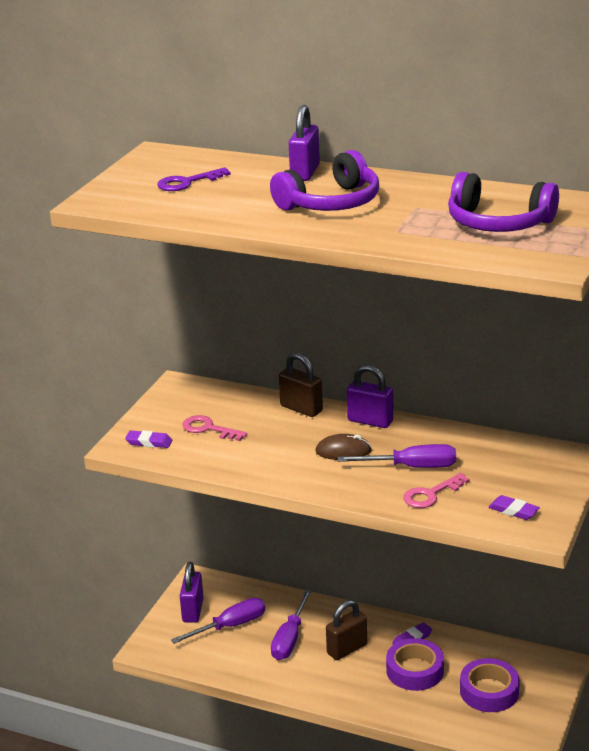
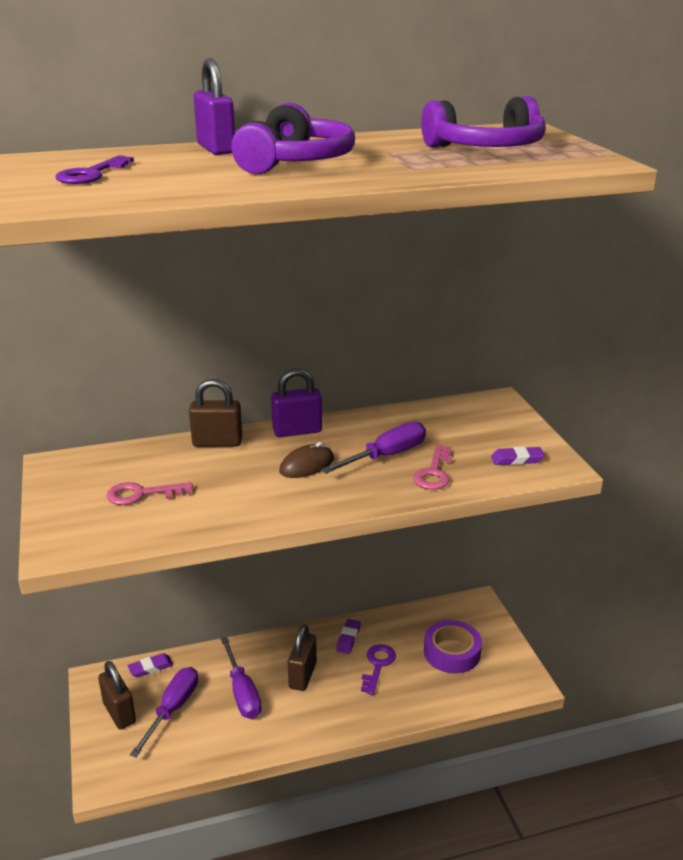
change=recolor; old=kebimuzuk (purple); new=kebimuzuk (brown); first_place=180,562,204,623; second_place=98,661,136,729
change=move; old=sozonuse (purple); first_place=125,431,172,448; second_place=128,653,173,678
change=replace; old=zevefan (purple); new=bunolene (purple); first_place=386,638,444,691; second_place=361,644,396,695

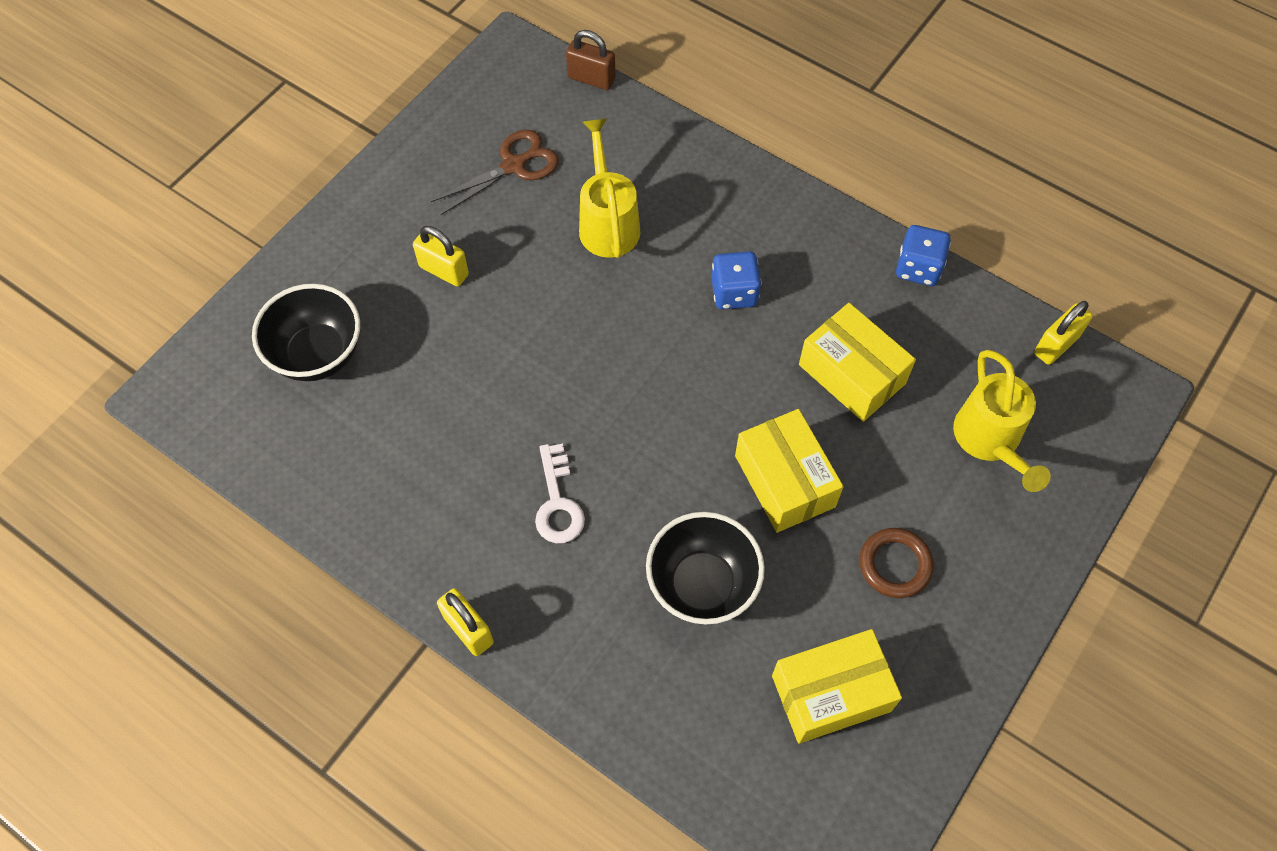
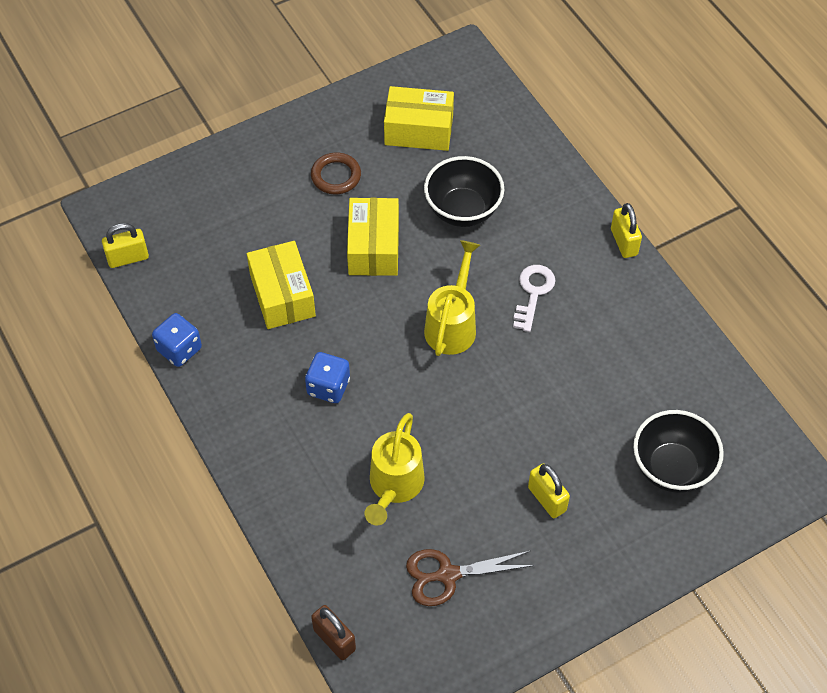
change=move; old=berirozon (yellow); first_place=953,350,1051,492; second_place=424,240,480,356

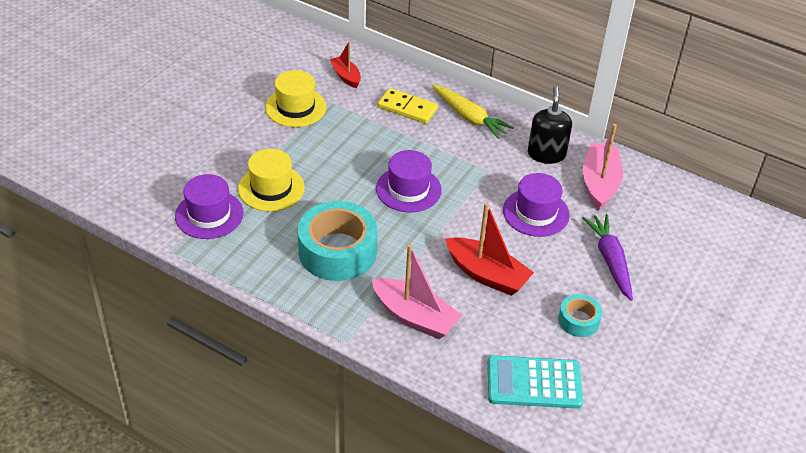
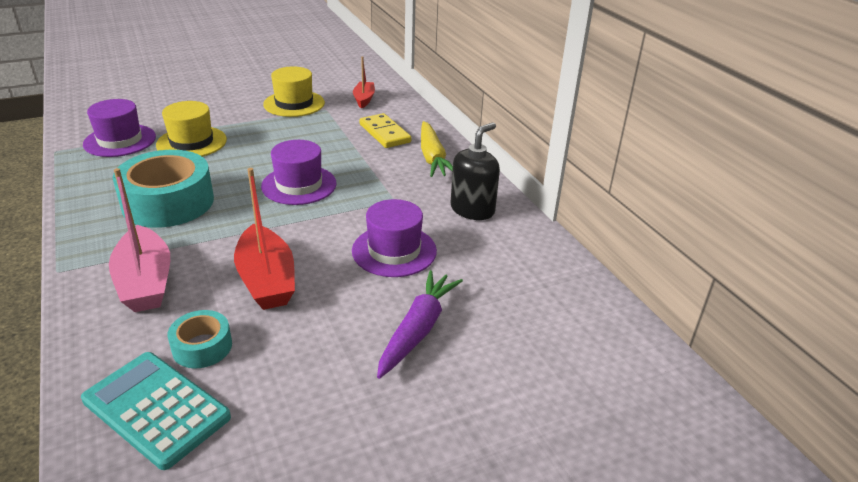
change=move; old=zevefan (turquoise); first_place=558,294,602,337; second_place=167,310,232,368
change=delete; old=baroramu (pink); first_place=582,124,623,211

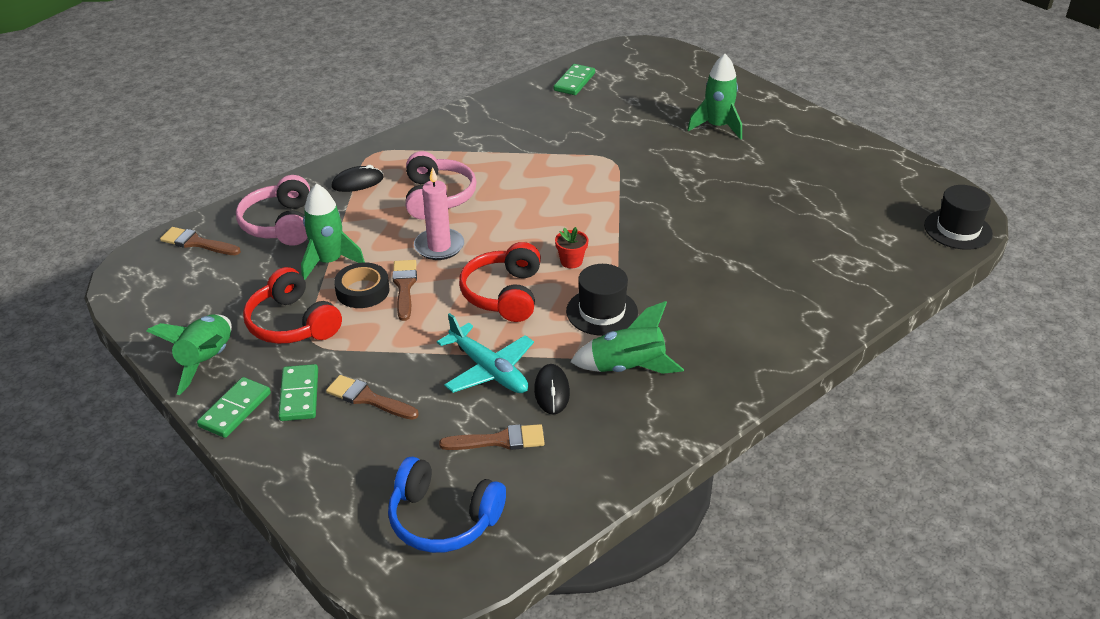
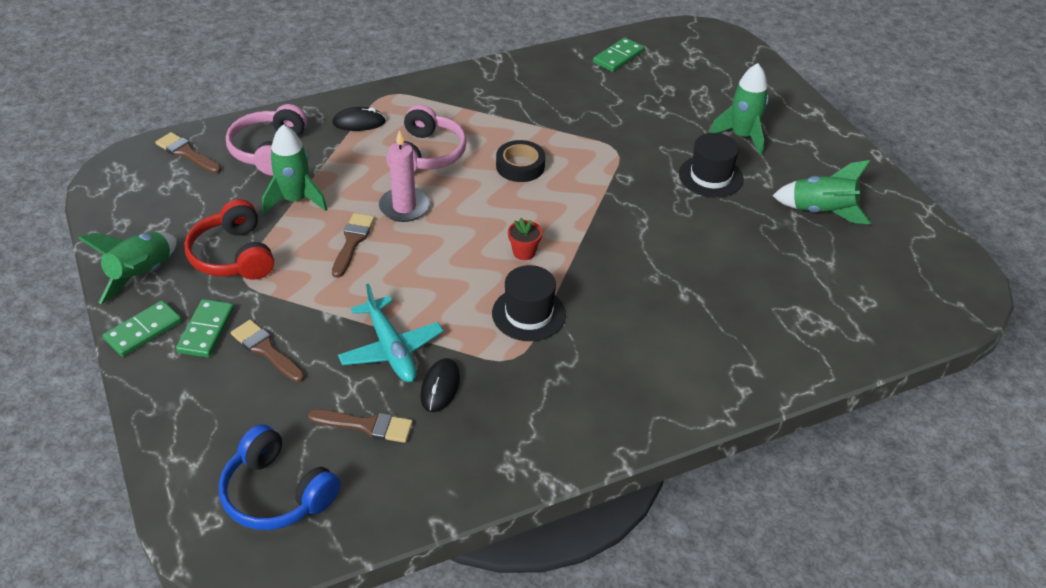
change=move; old=zevefan (black); first_place=334,262,390,308; second_place=496,140,545,182
change=move; old=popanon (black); first_place=924,185,993,250; second_place=679,133,744,198
change=move; old=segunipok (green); first_place=570,301,684,374; second_place=773,160,871,224
change=delete; old=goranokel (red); first_place=459,242,541,322

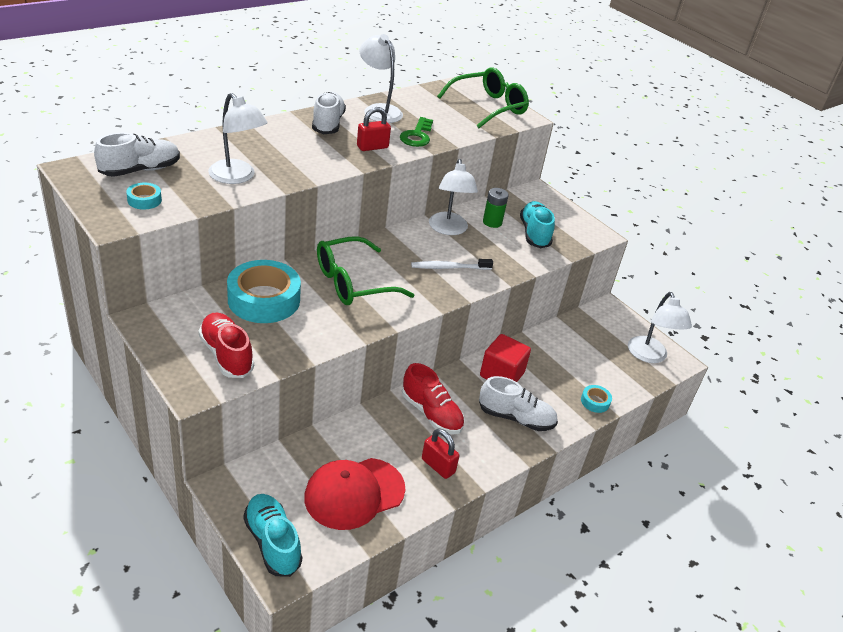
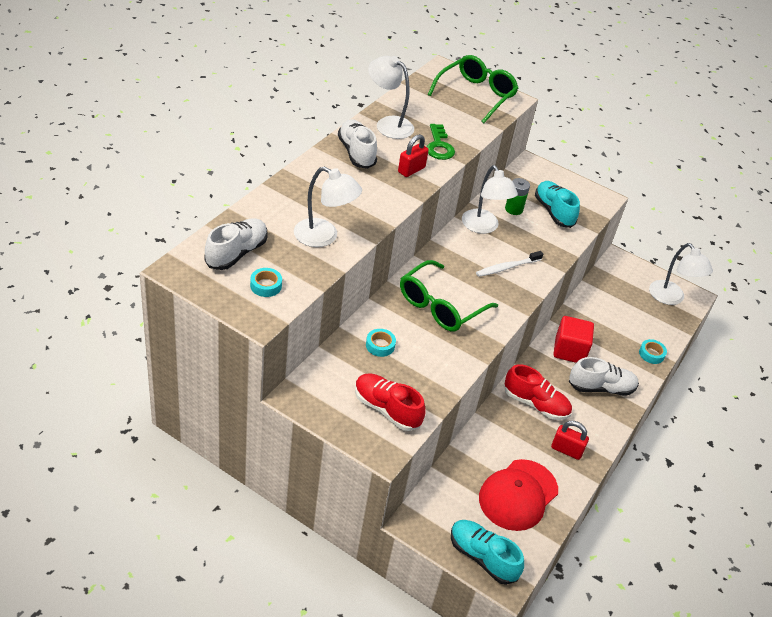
change=resize; old=zevefan (turquoise); first_place=227,260,301,323; second_place=366,329,396,357; factor=0.44

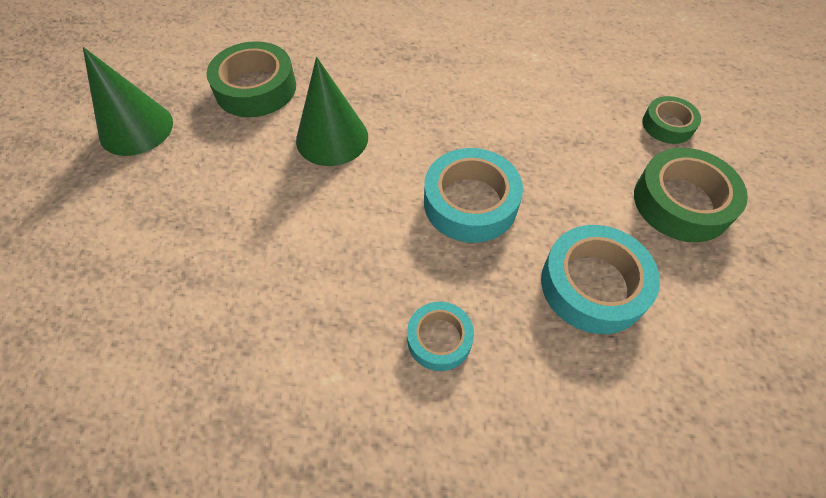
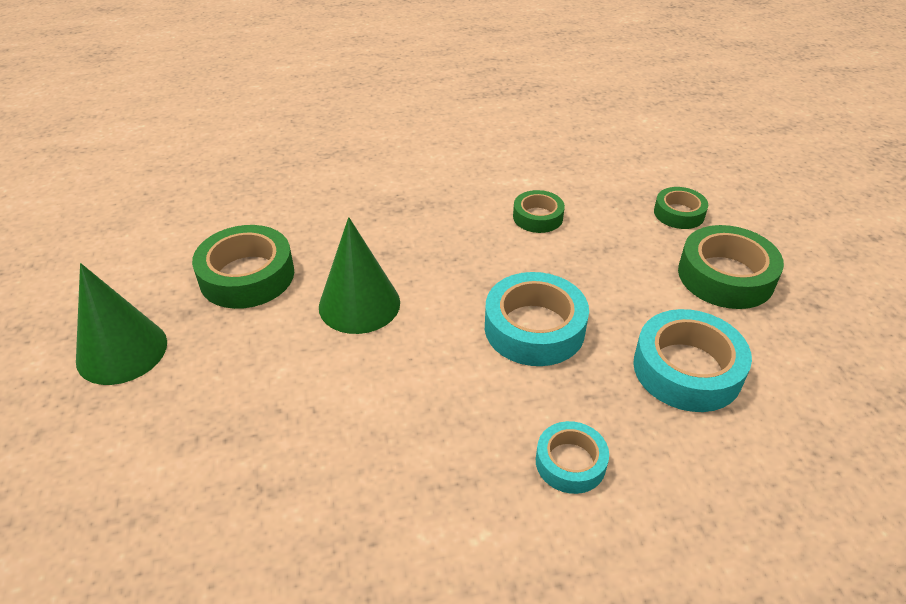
change=insert; new=zevefan (green); second_place=513,190,565,233

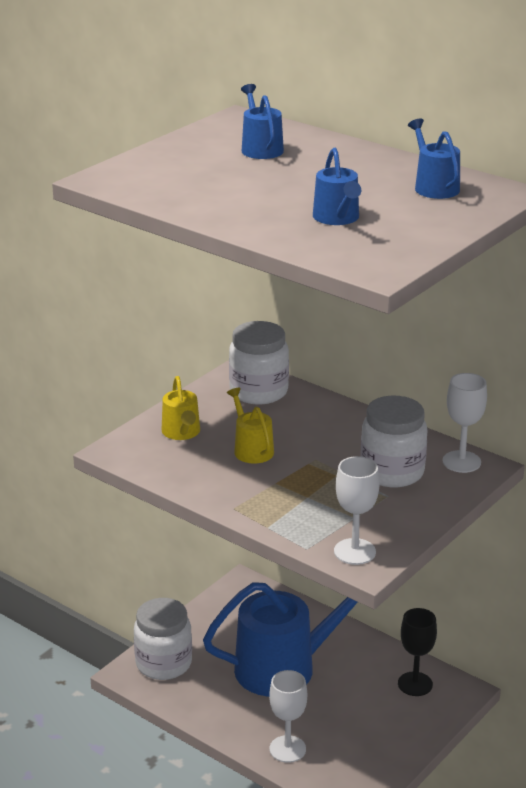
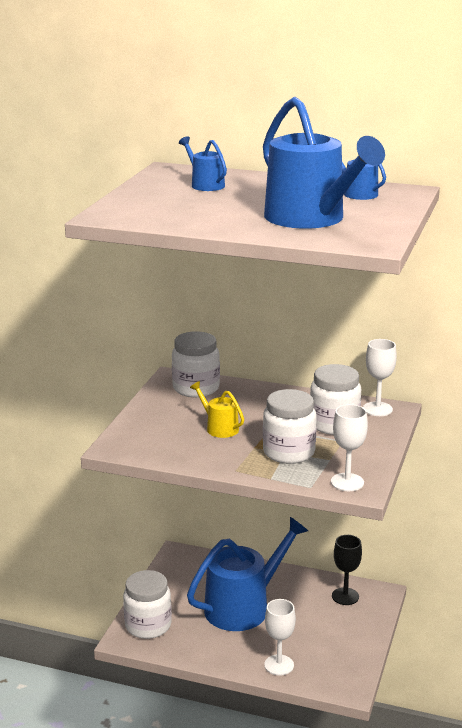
change=resize; old=berirozon (blue); first_place=313,148,361,225; second_place=263,97,385,229; factor=2.18
change=insert; new=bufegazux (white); second_place=263,389,317,464
change=delete; old=berirozon (yellow); first_place=162,376,200,440

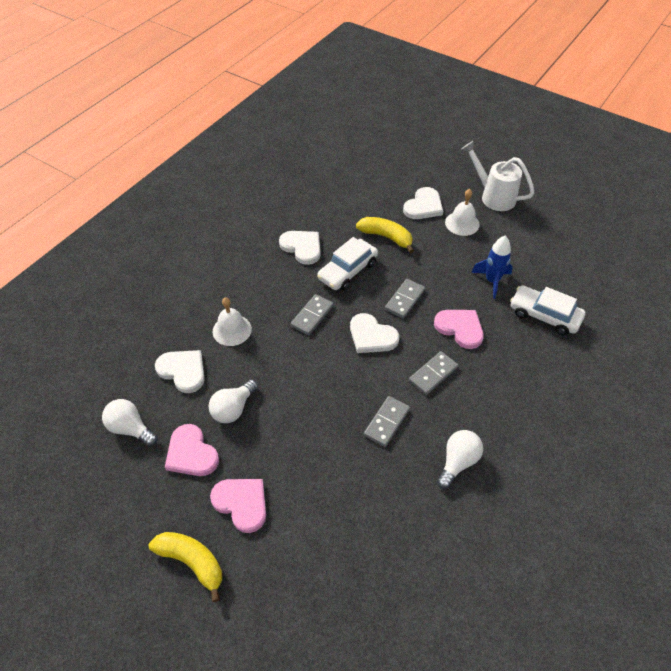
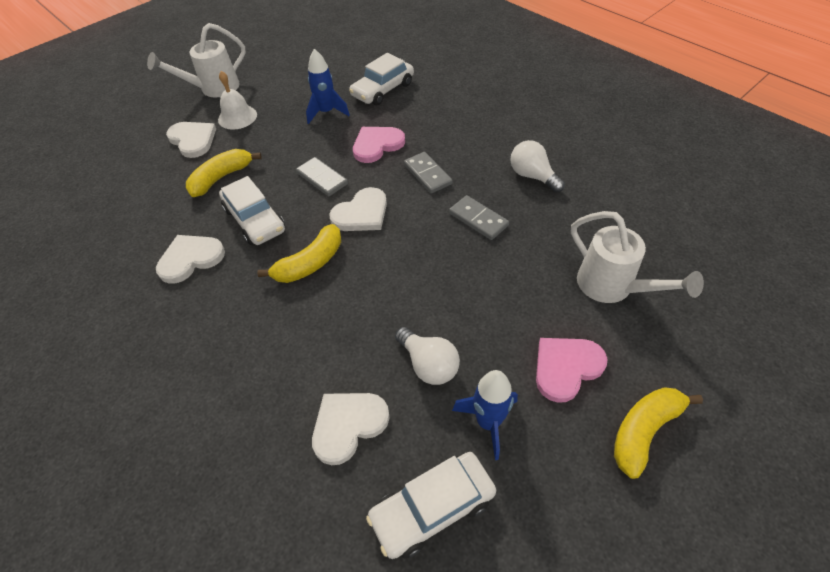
change=replace; old=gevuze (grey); new=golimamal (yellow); first_place=291,294,334,335; second_place=257,224,341,283
change=replace; old=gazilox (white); new=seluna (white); first_place=102,399,158,446; second_place=366,452,496,559
change=replace; old=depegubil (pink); new=segunipok (blue); first_place=165,424,219,476; second_place=452,370,518,460
change=insert; new=berirozon (white); second_place=571,211,704,303
change=delete; old=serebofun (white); first_place=213,297,252,346

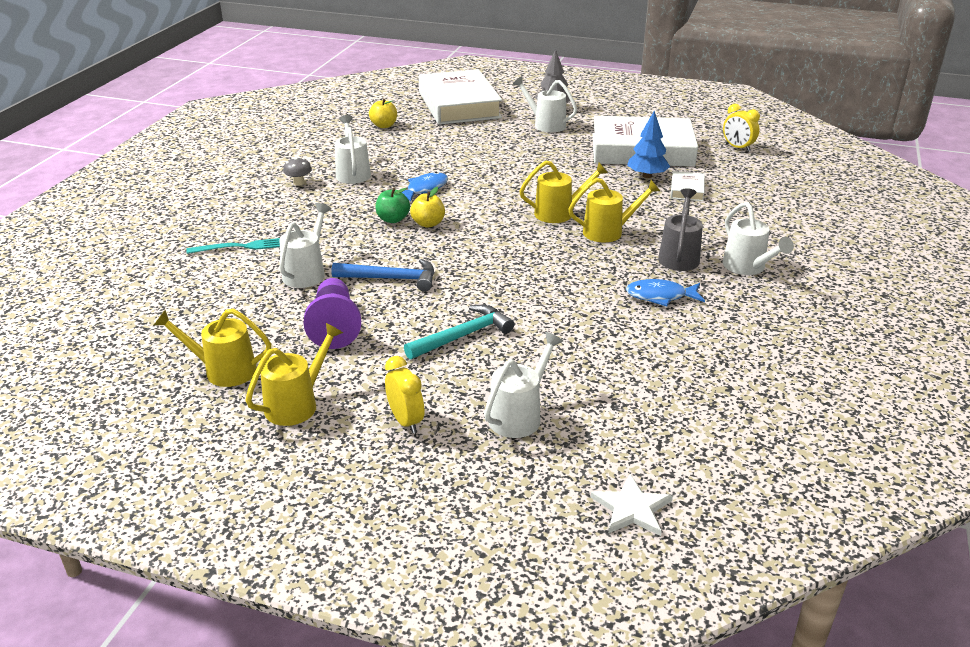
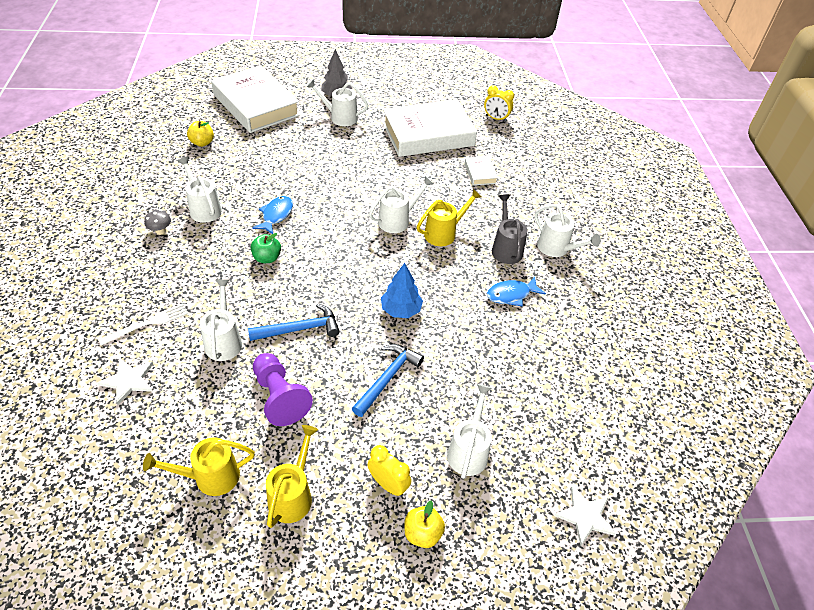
change=insert; new=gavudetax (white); second_place=97,358,153,405
change=recolor; old=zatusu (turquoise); new=zatusu (white); first_place=186,238,280,254; second_place=98,304,188,345
change=recolor; old=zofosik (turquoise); new=zofosik (blue); first_place=404,305,514,359; second_place=352,344,424,417
change=recolor; old=berirozon (yellow); new=berirozon (white); first_place=520,160,608,223; second_place=369,176,433,233
change=move; old=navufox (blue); first_place=627,111,670,178; second_place=381,263,423,318
change=move; old=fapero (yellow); first_place=410,187,445,228; second_place=404,501,445,548

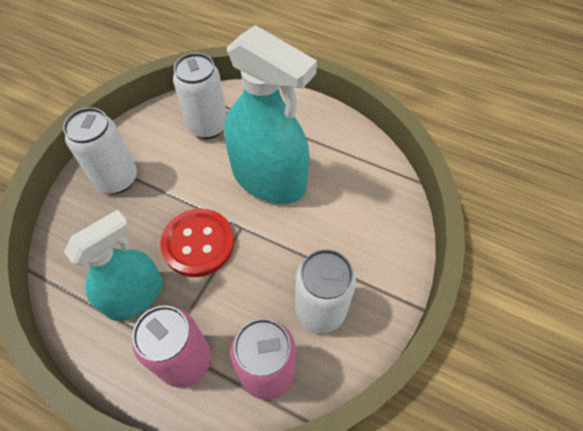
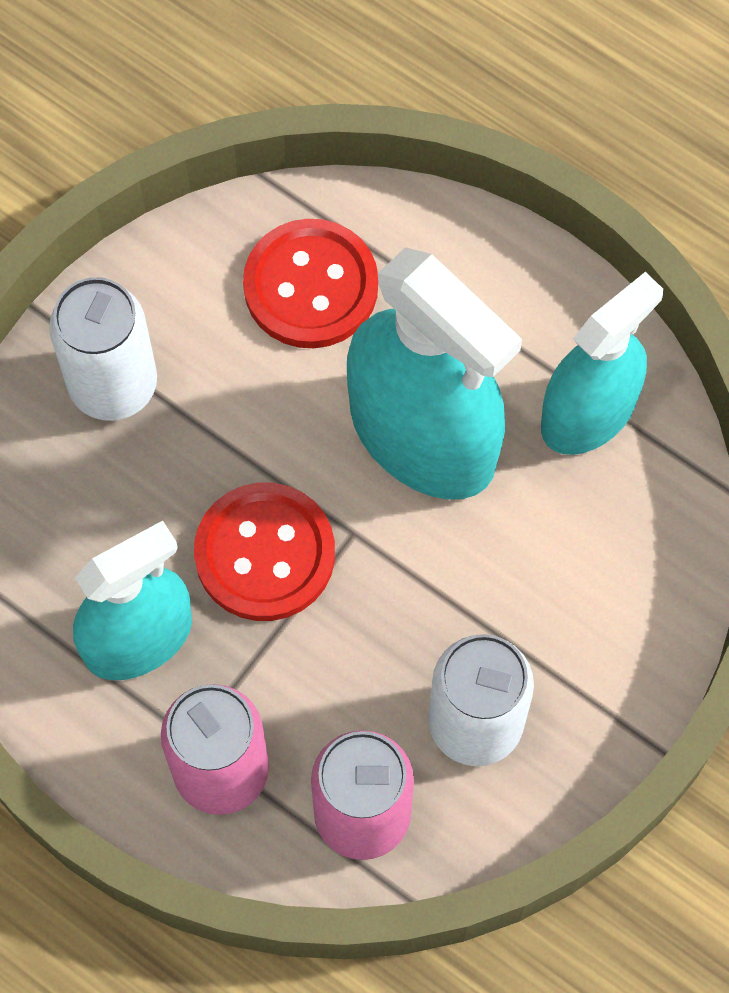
change=replace; old=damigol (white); new=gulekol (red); first_place=173,53,227,139; second_place=243,219,378,348
change=insert; new=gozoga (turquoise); second_place=541,272,663,455

